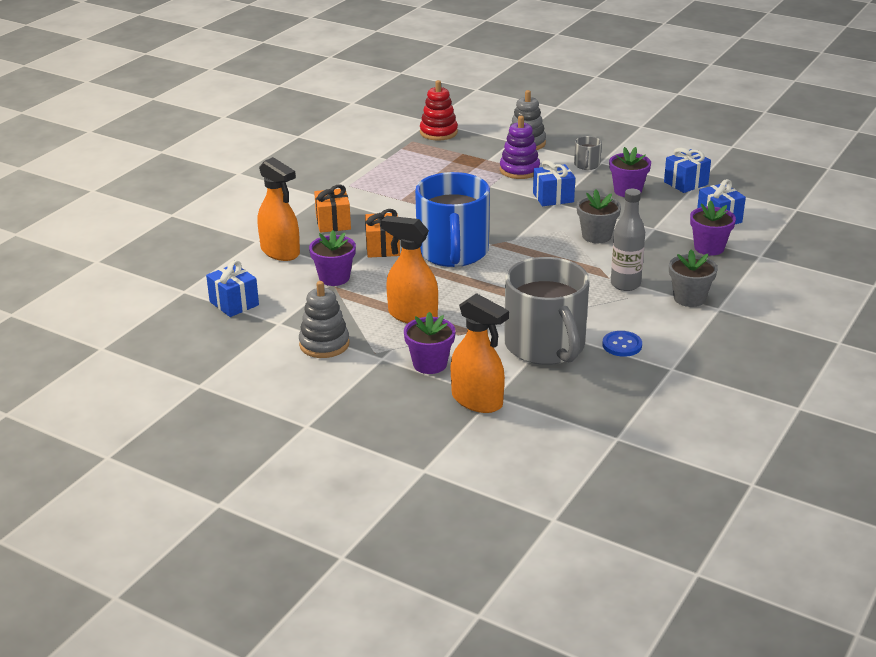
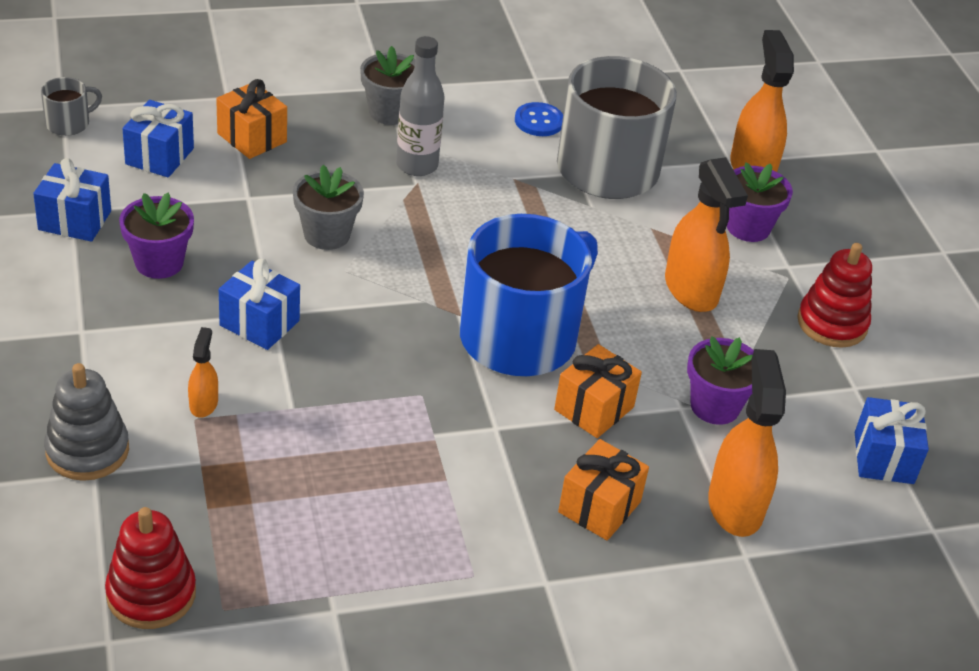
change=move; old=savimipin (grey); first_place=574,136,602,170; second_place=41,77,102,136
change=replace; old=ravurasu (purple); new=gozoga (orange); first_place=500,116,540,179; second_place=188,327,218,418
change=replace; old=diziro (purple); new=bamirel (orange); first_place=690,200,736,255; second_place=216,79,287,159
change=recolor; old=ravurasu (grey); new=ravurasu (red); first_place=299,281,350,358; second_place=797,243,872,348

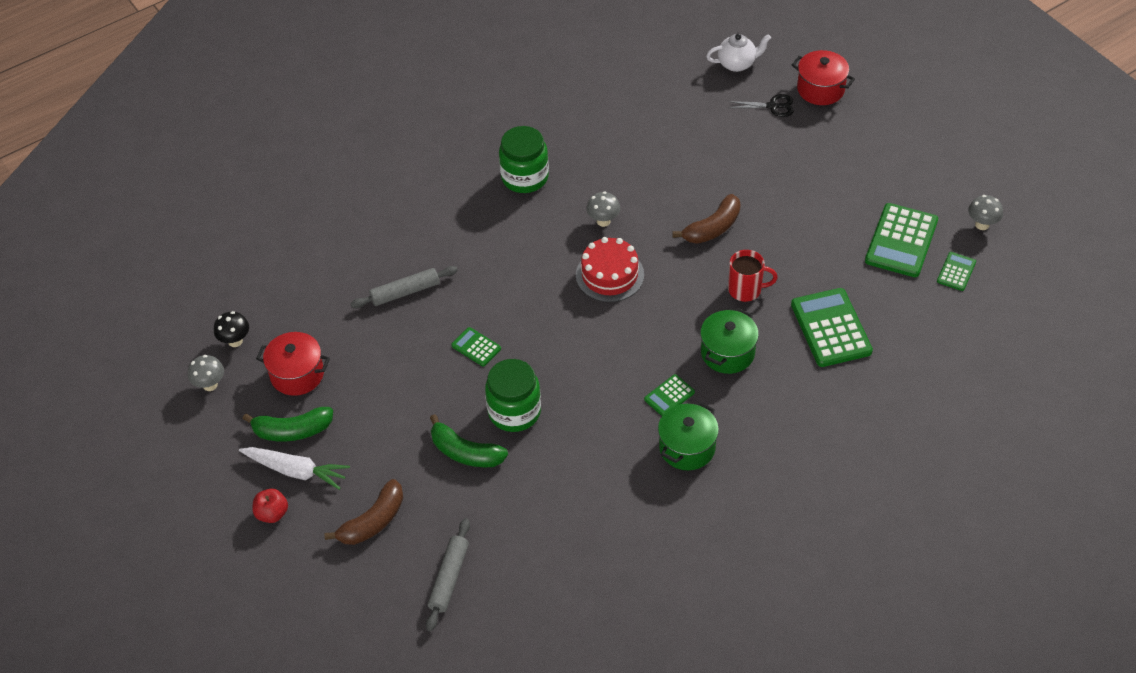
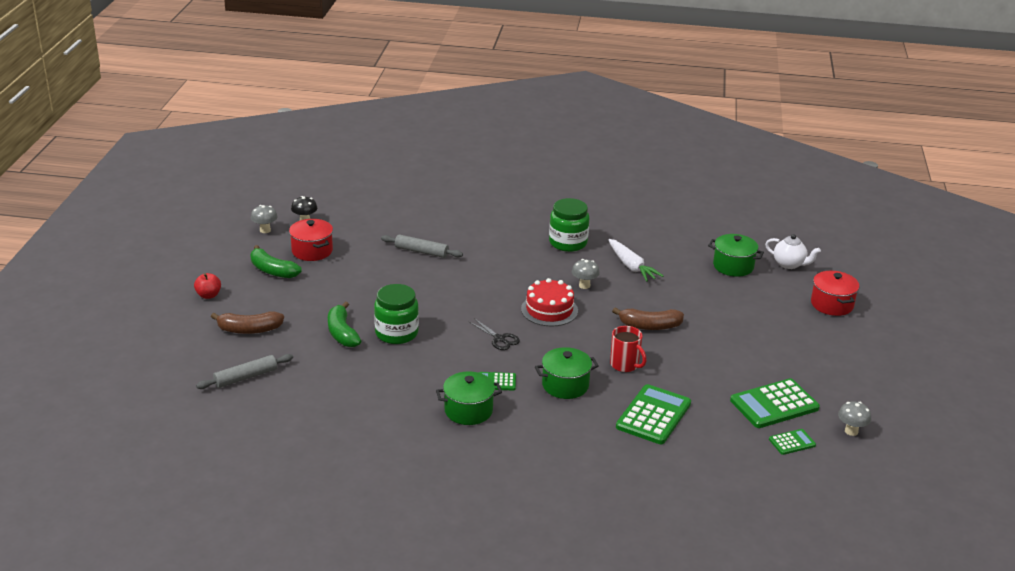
change=move; old=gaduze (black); first_place=728,94,794,117; second_place=469,318,520,350
change=move; old=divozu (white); first_place=239,447,350,490; second_place=608,239,664,282
change=insert; new=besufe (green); second_place=708,234,764,277
change=delete; old=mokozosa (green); first_place=451,327,501,367

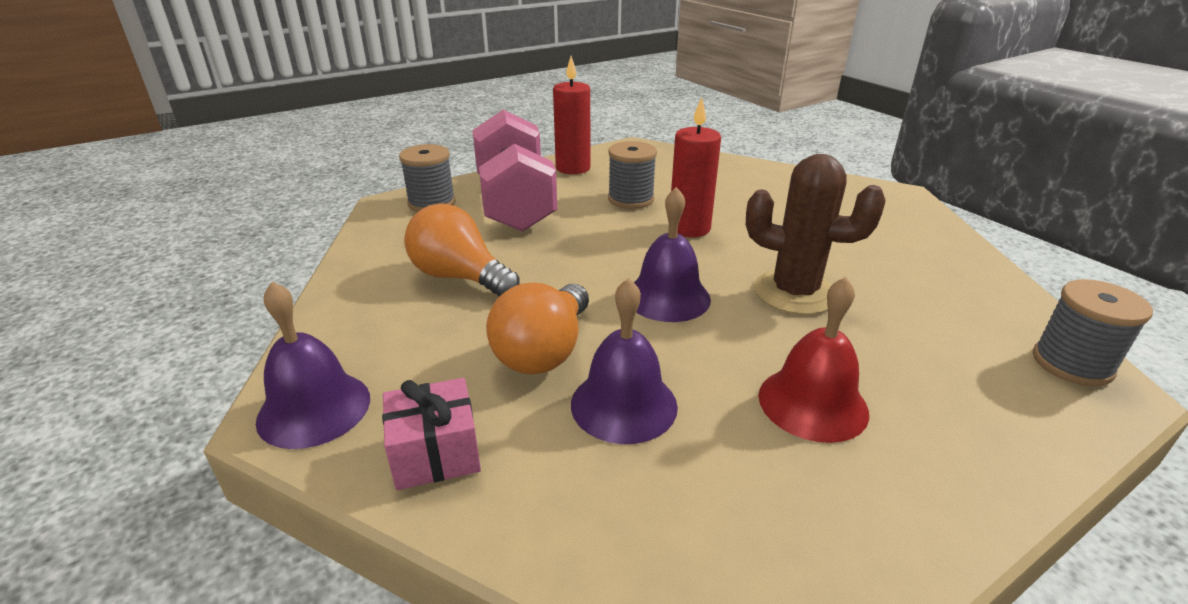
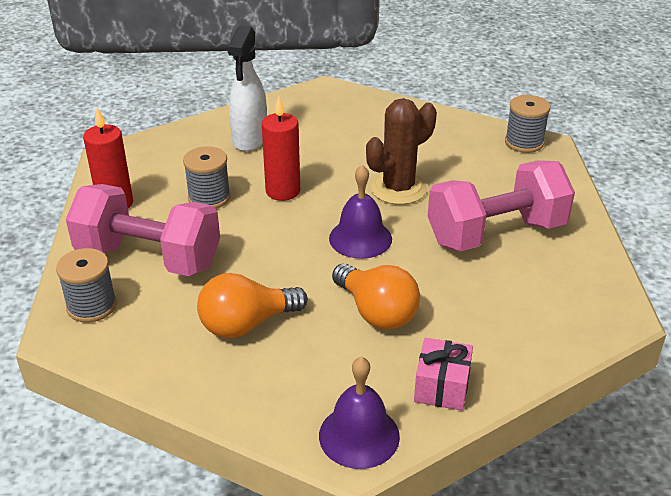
change=insert; new=gozoga (white); second_place=227,26,267,152
change=replace; old=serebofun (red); new=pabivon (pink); first_place=759,277,869,443; second_place=428,160,575,252
change=delete; old=serebofun (purple); first_place=571,278,678,444

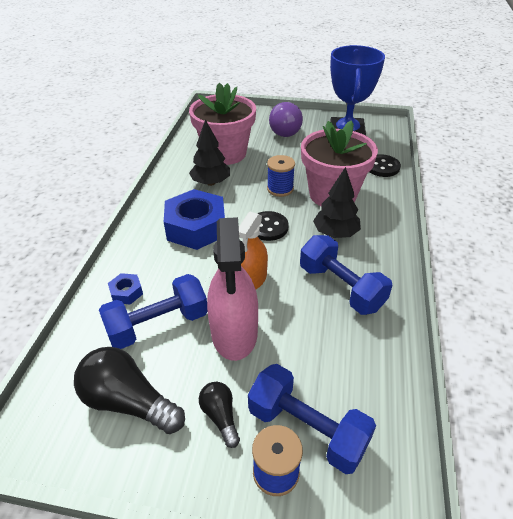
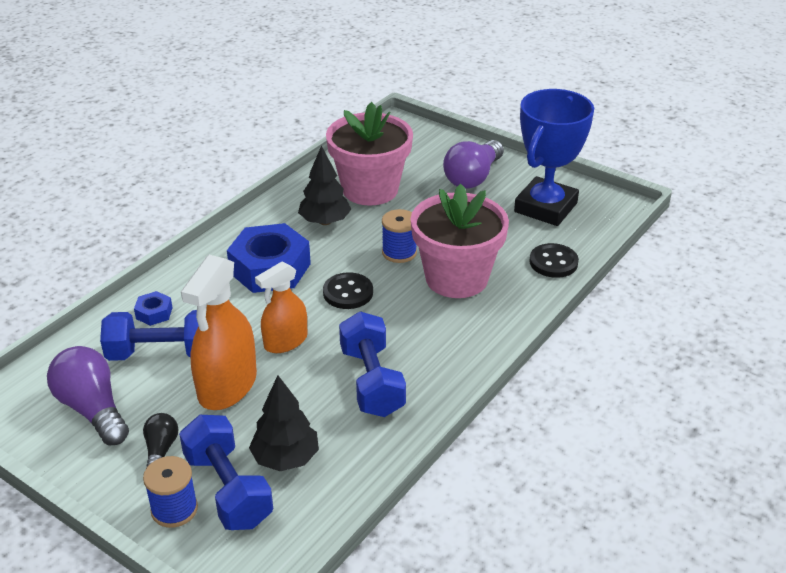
change=recolor; old=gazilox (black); new=gazilox (purple); first_place=74,347,185,434; second_place=47,346,129,446
change=recolor; old=gozoga (pink); new=gozoga (orange); first_place=207,217,258,361; second_place=181,255,257,410
change=move; old=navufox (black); first_place=313,167,361,238; second_place=249,375,319,471

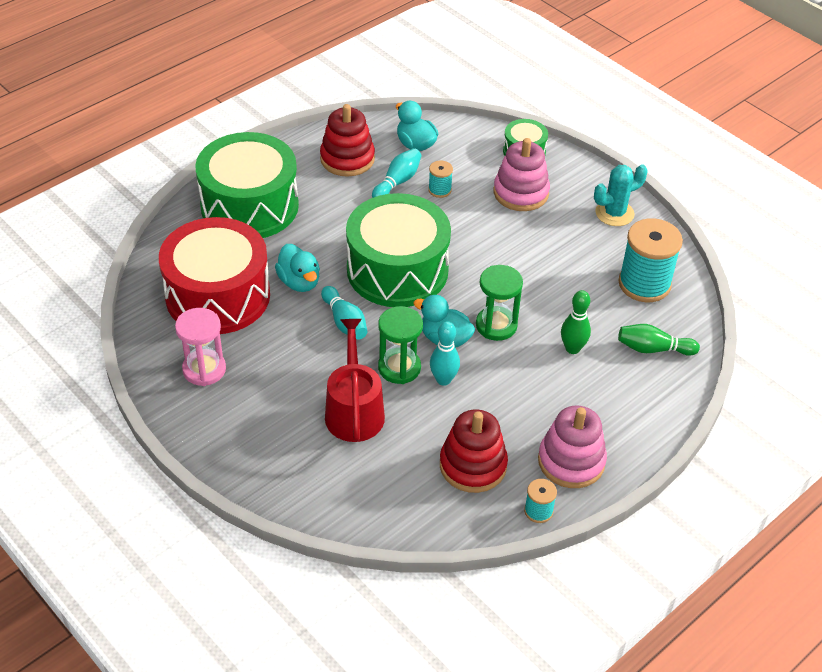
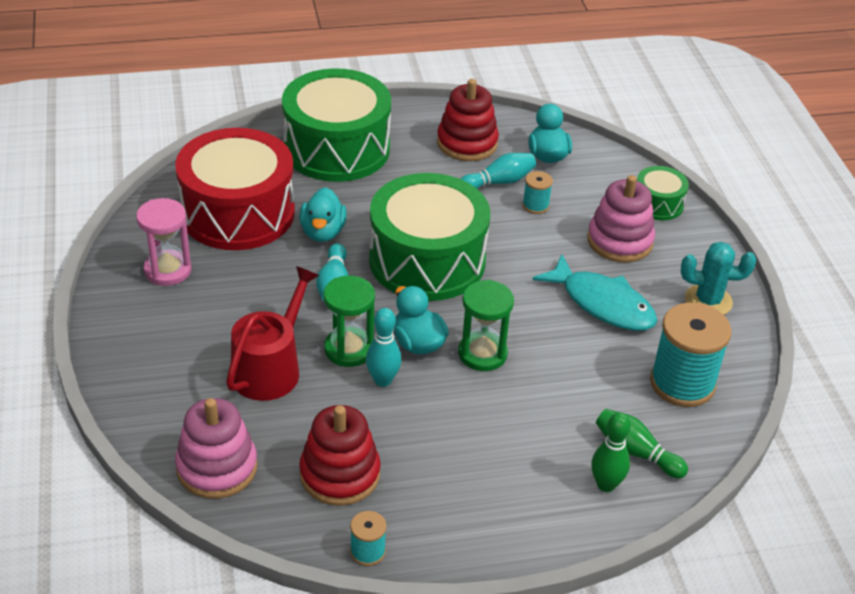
change=move; old=ravurasu (pink); first_place=538,405,607,488; second_place=175,398,258,499
change=insert; new=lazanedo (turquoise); second_place=532,254,657,331
change=move; old=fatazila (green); first_place=561,290,591,354; second_place=591,412,631,492

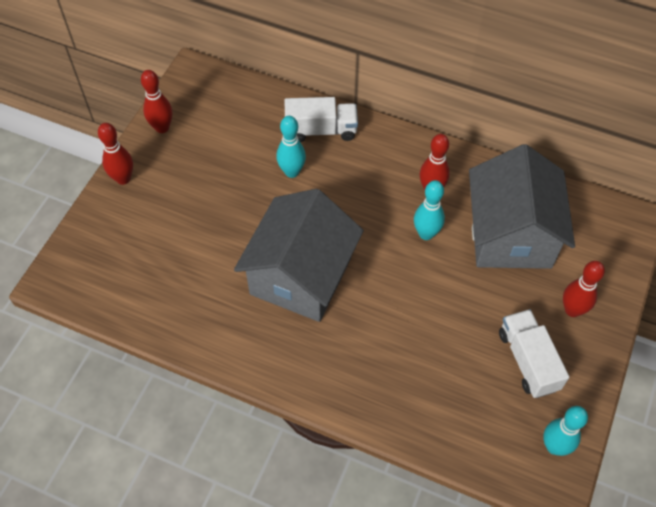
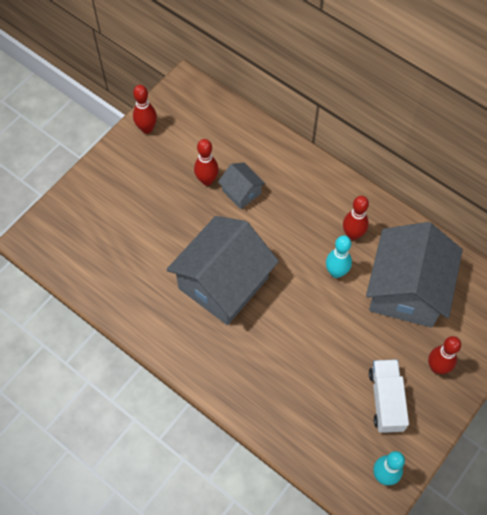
change=move; old=fatazila (red); first_place=98,123,133,185; second_place=194,139,219,186
change=replace; old=fatazila (turquoise); new=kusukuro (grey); first_place=276,116,306,178; second_place=218,162,266,209
change=delete; old=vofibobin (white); first_place=285,97,358,142

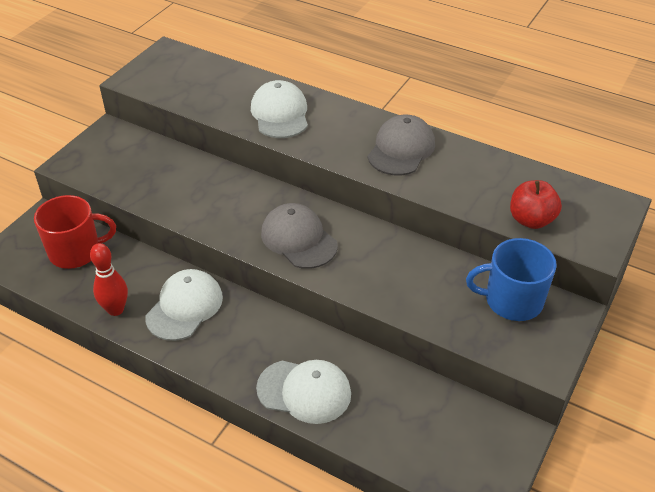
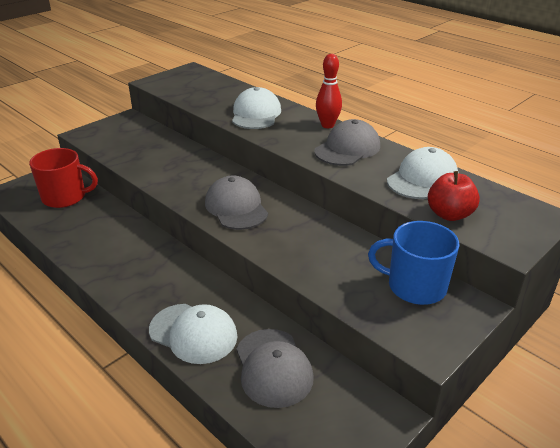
change=insert; new=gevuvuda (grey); second_place=236,329,314,408
change=move; old=fatazila (red); first_place=90,243,128,316; second_place=316,54,342,128
change=move; old=gevuvuda (white); first_place=145,269,223,341; second_place=387,147,459,199

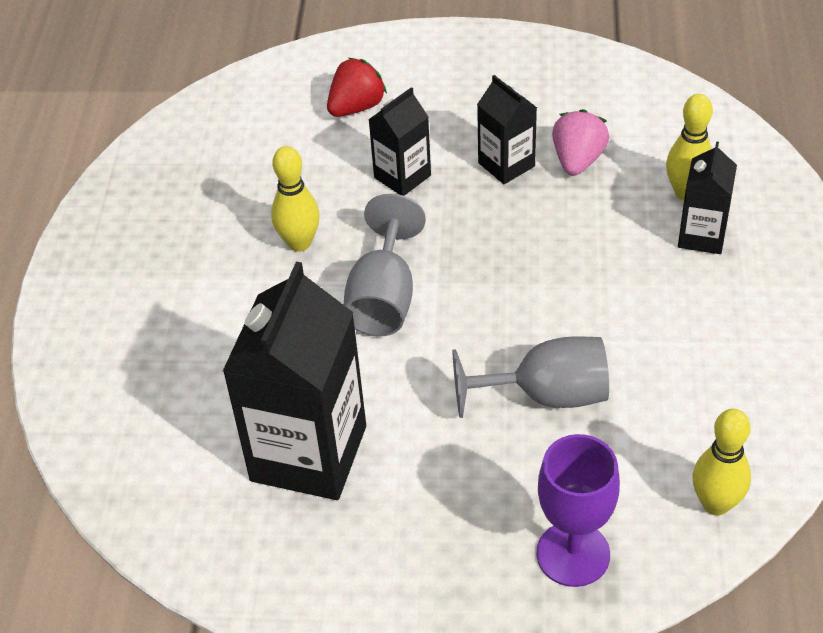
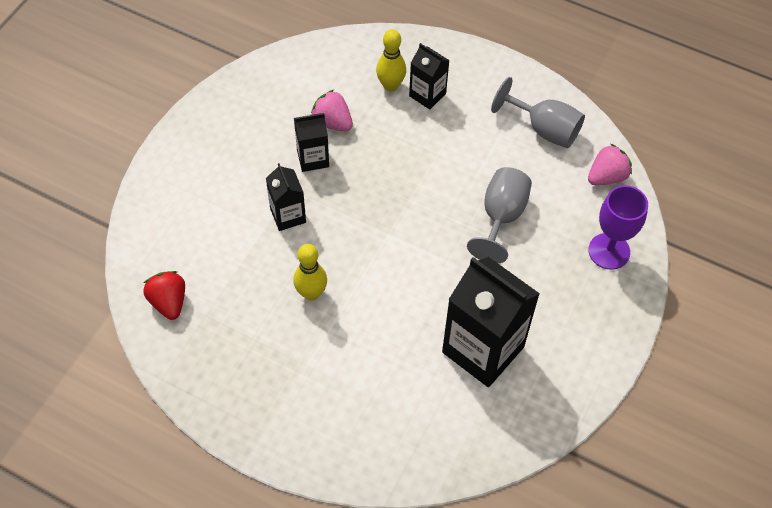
change=move; old=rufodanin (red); first_place=327,58,387,117; second_place=143,271,185,320
change=move; old=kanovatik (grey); first_place=344,194,426,337; second_place=491,77,585,148
change=replace; old=fatazila (yellow); new=rufodanin (pink); first_place=693,409,751,516; second_place=588,144,632,185

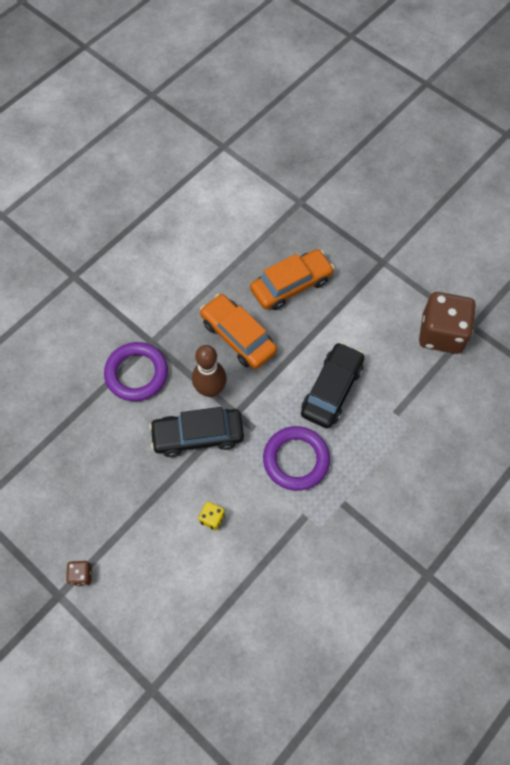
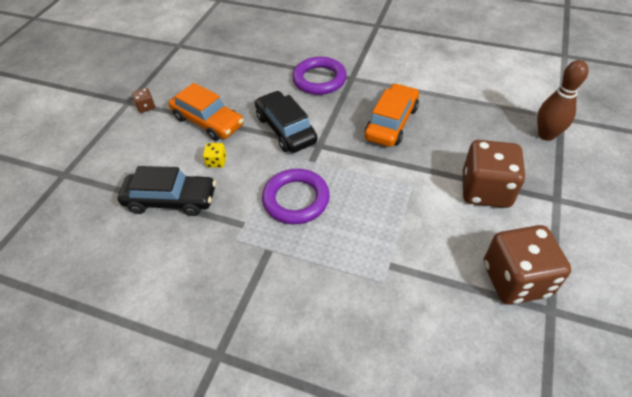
change=move; old=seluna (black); first_place=301,342,364,429; second_place=118,166,216,216
change=move; old=seluna (orange); first_place=250,249,334,310; second_place=169,83,244,141
change=insert; new=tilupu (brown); second_place=463,140,526,208
change=move; old=fatazila (brown); first_place=192,345,227,397; second_place=537,60,589,141

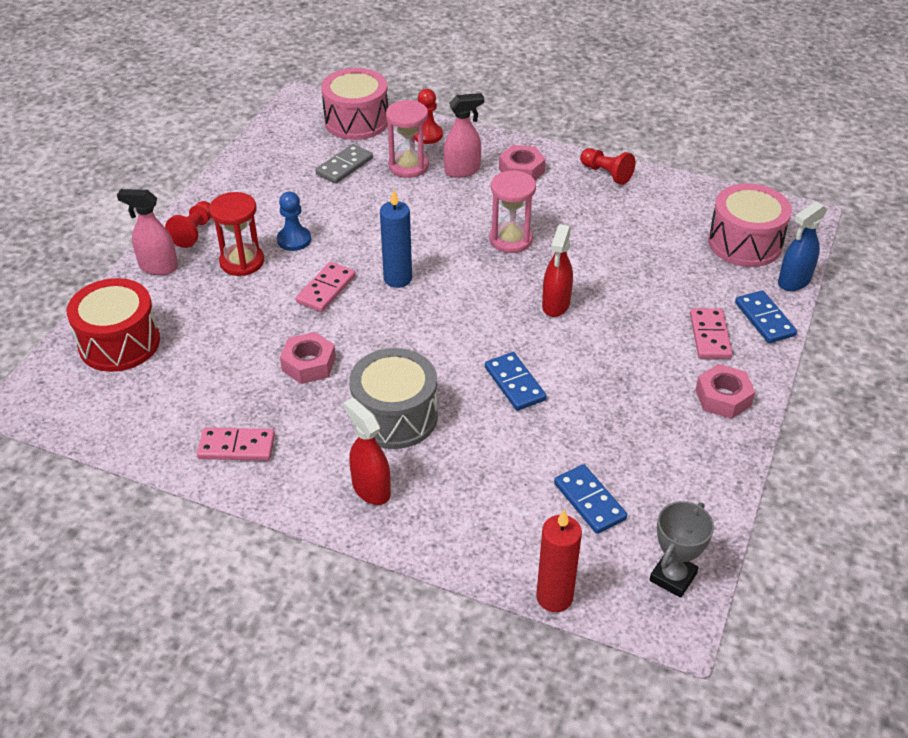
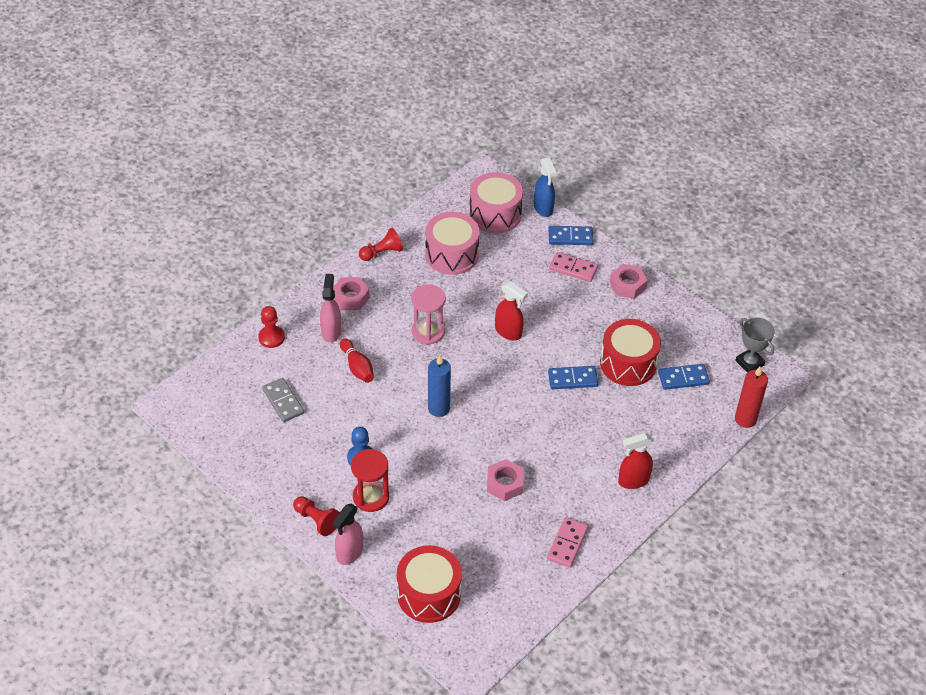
change=insert; new=fatazila (red); second_place=340,338,374,383
change=move; old=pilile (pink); first_place=321,68,388,140; second_place=425,212,480,275
change=insert; new=pilile (red); second_place=600,319,661,386
change=delete; old=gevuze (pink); first_place=296,262,356,312
change=delete; old=pilile (grey); first_place=349,348,438,449
change=delete; old=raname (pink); first_place=386,100,429,178

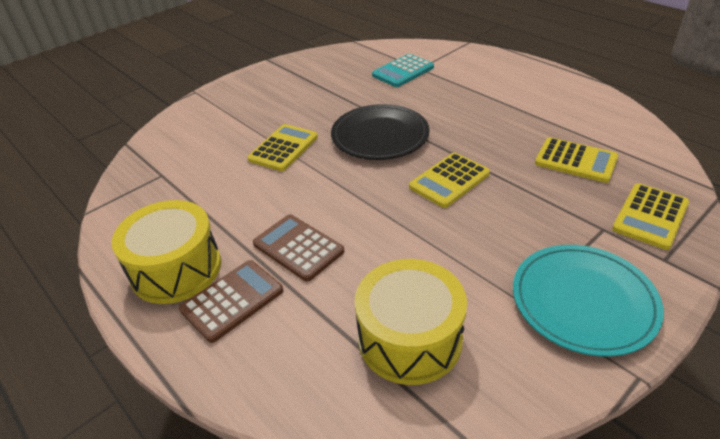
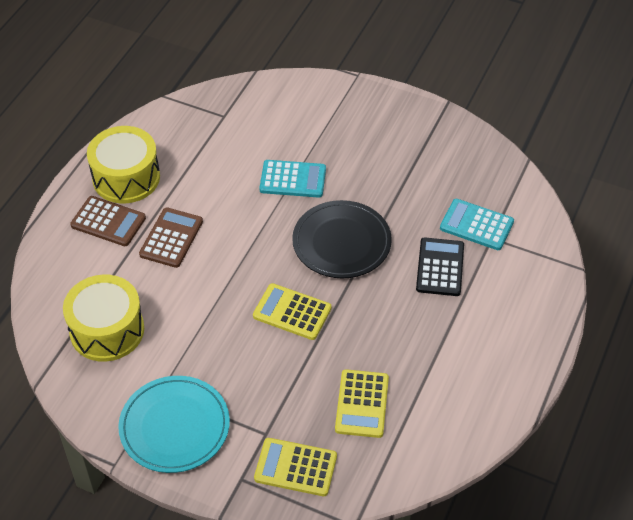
change=recolor; old=mokozosa (yellow); new=mokozosa (turquoise); first_place=247,124,318,171; second_place=259,160,326,198
change=insert; new=mokozosa (black); second_place=416,237,464,296

